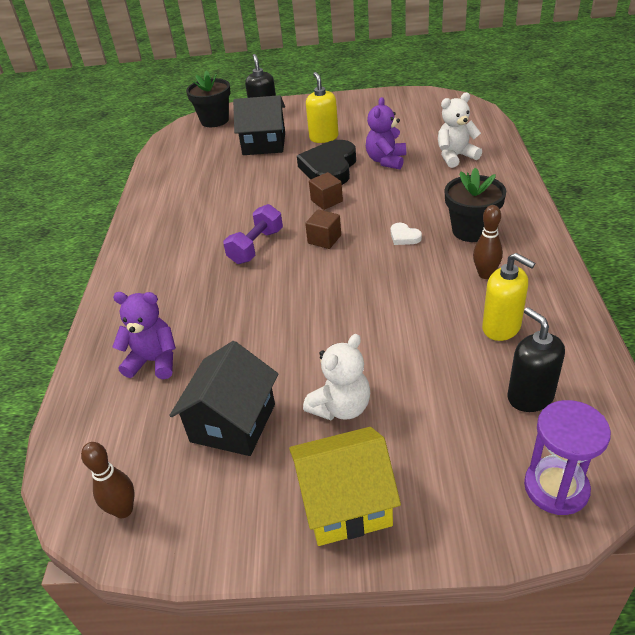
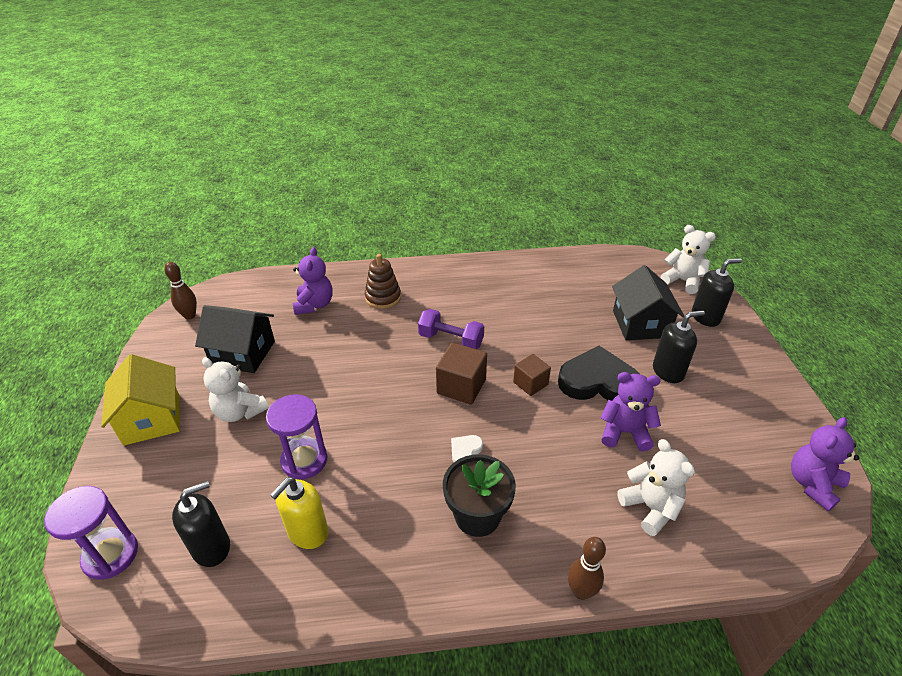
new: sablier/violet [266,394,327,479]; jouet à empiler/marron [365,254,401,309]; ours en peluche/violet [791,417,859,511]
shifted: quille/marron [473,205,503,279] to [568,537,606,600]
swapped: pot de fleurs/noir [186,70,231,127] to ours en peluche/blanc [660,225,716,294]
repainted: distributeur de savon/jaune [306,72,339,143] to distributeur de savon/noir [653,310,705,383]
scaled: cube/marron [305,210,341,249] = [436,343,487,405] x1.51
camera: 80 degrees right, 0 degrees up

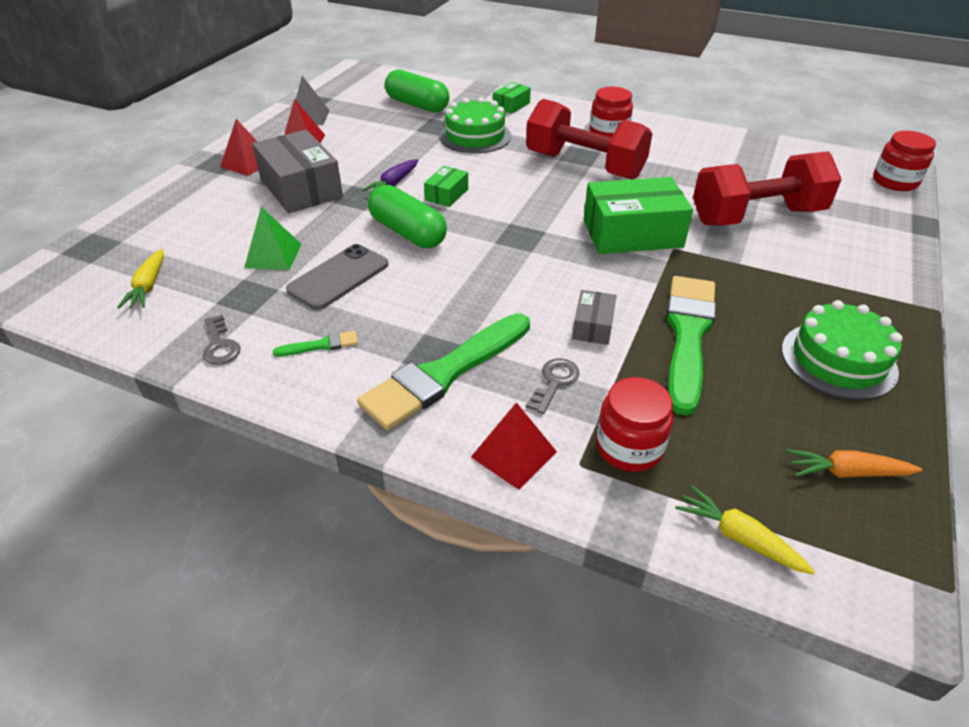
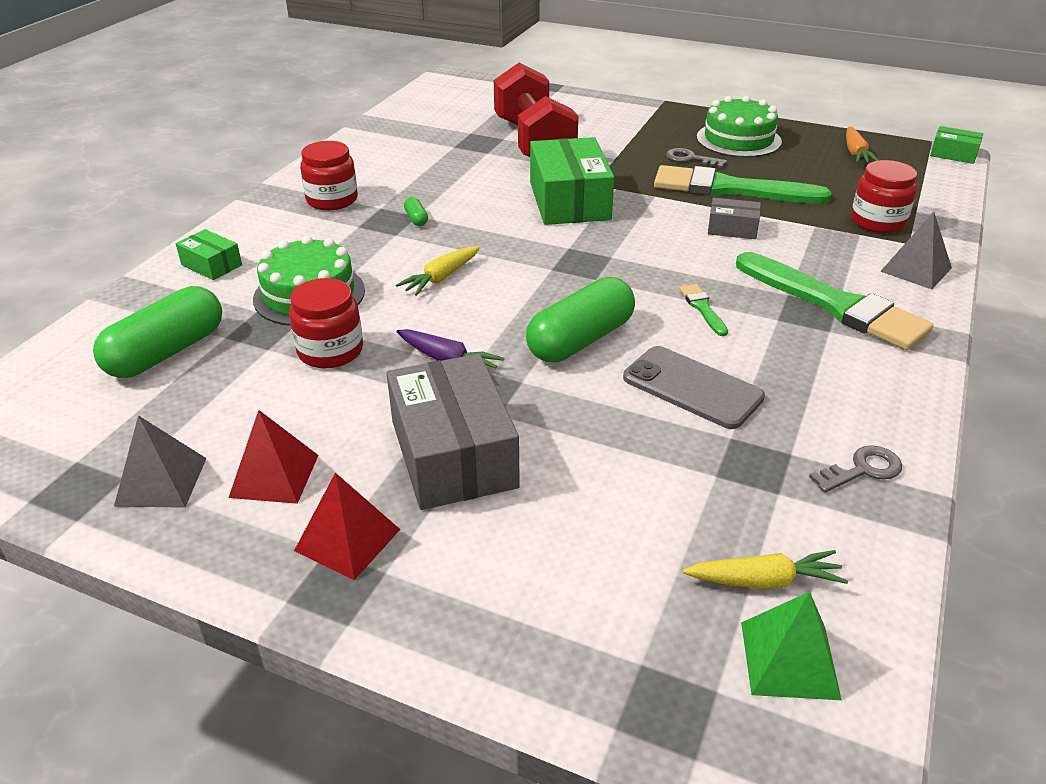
shifted: pyramide/vert [244,207,302,270] to [741,592,842,700]; pinceau/vert [273,331,358,356] to [679,284,728,336]; boîte/vert [424,166,468,207] to [930,126,983,164]; clé/gris [526,358,579,414] to [666,148,727,168]; carotte/jaune [675,485,815,575] to [396,246,480,296]; bocal/rouge [873,131,936,191] to [289,278,363,368]
swapped: haltère/rouge [526,99,652,180] to gélule/vert [404,197,428,226]
repainted: pyramide/rouge [471,402,557,490] to pyramide/gris [880,212,952,289]
rotated: boîte/gris [252,130,343,214] = [386,354,520,510] 75 degrees counterclockwise
camera: 90 degrees left, 5 degrees down

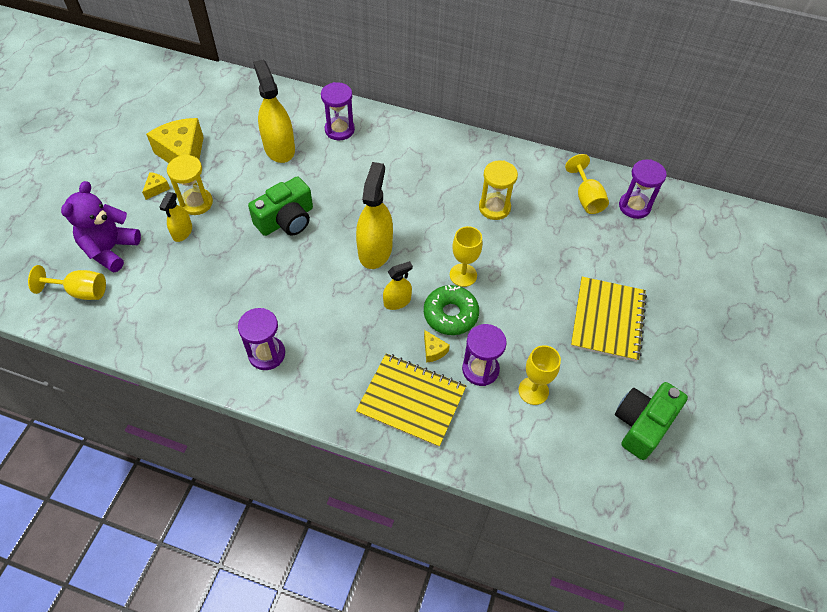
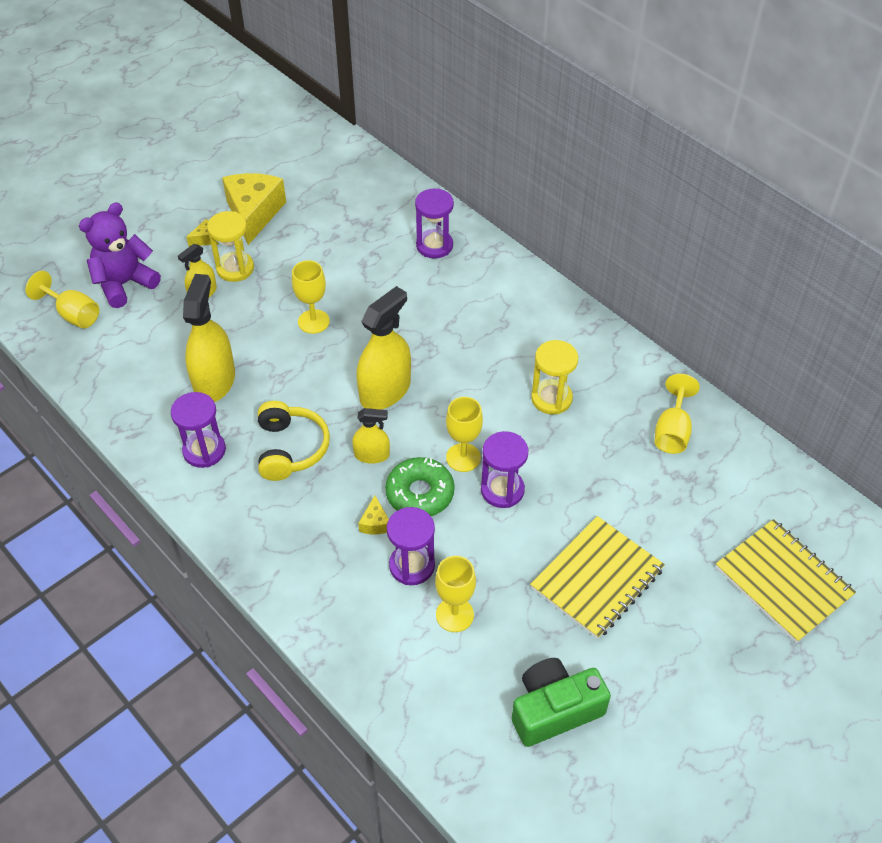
new: casque audio/jaune [258,401,330,481]
shifted: vaporisateur/jaune [253,60,295,163] to [183,274,235,402]; carnet/jaune [356,354,466,448] to [716,519,856,643]; sablier/violet [619,159,667,219] to [481,431,528,508]
swapped: appareil photo/vert [248,177,313,236] to verre à pied/jaune [292,260,330,334]
camera: 30 degrees right, 5 degrees down

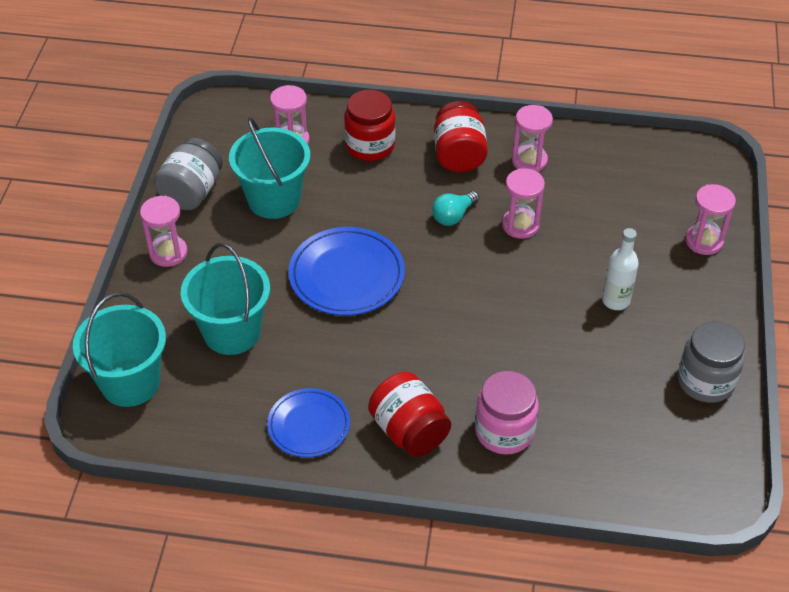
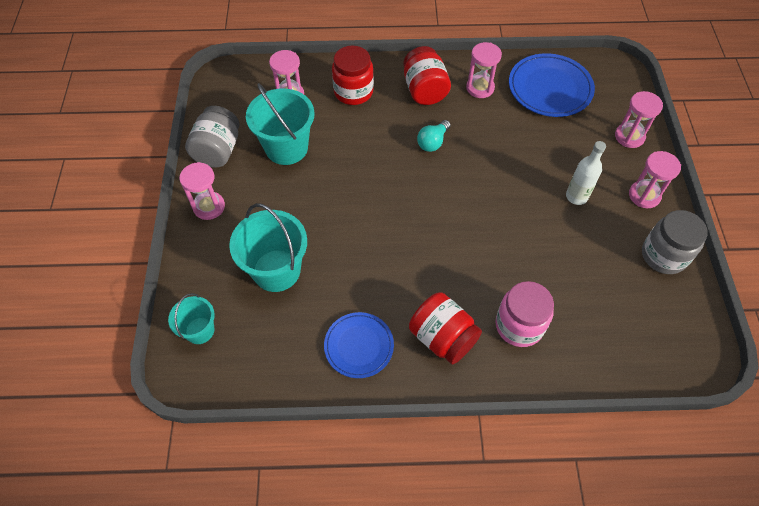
shifted: assiette/bleu [288,227,405,316] to [509,53,595,117]; sablier/rose [502,168,545,239] to [629,151,681,208]
scaled: seau/turquoise [73,292,166,407] = [168,293,215,344] x0.58
camera: 10 degrees left, 10 degrees up

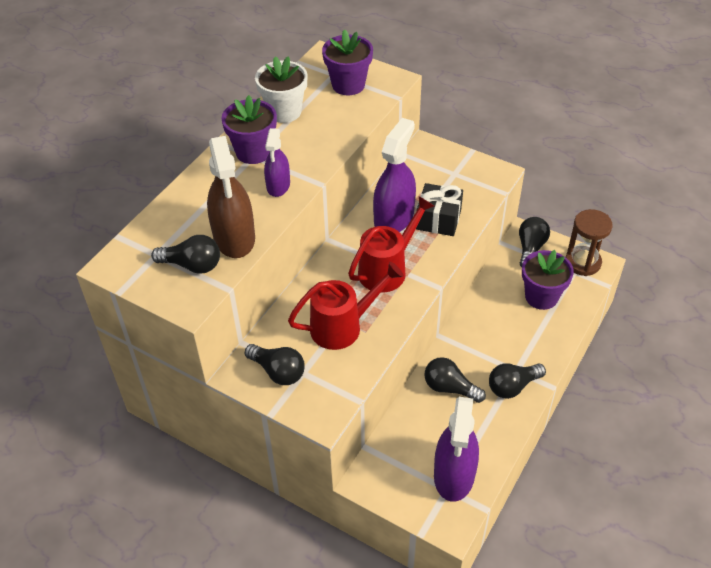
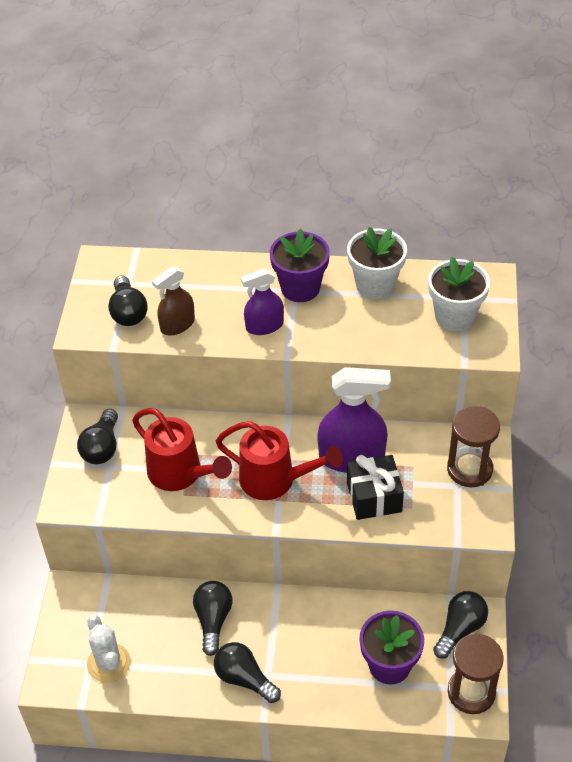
new: sablier/marron [447,406,500,487]
swapped: vaporisateur/violet [434,397,479,502] to cactus/blanc [87,615,131,683]
repainted: pot de fleurs/violet [322,29,373,95] to pot de fleurs/blanc [428,257,490,331]
rotated: ampoule/noir [519,217,550,267] = [433,591,488,659] 45 degrees counterclockwise
scaled: vaporisateur/marron [207,136,255,258] = [152,266,195,335] x0.59
camera: 65 degrees right, 0 degrees up

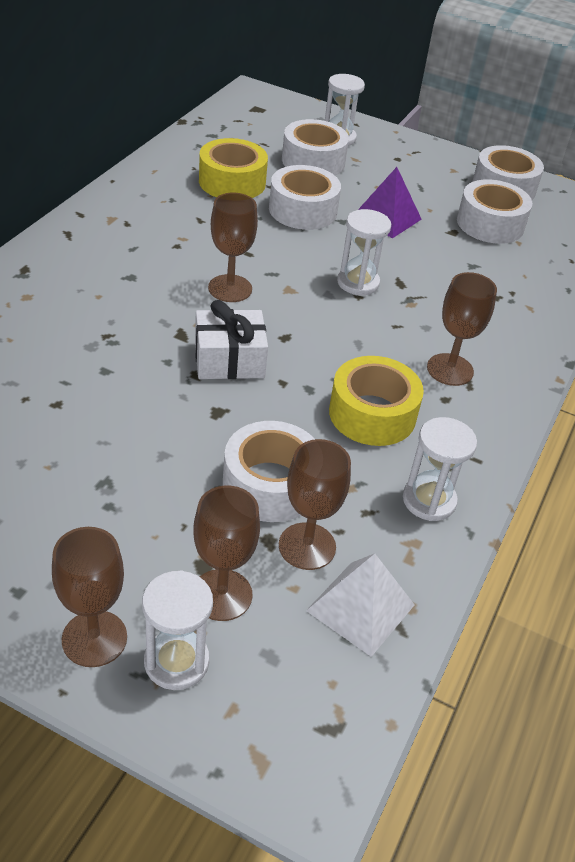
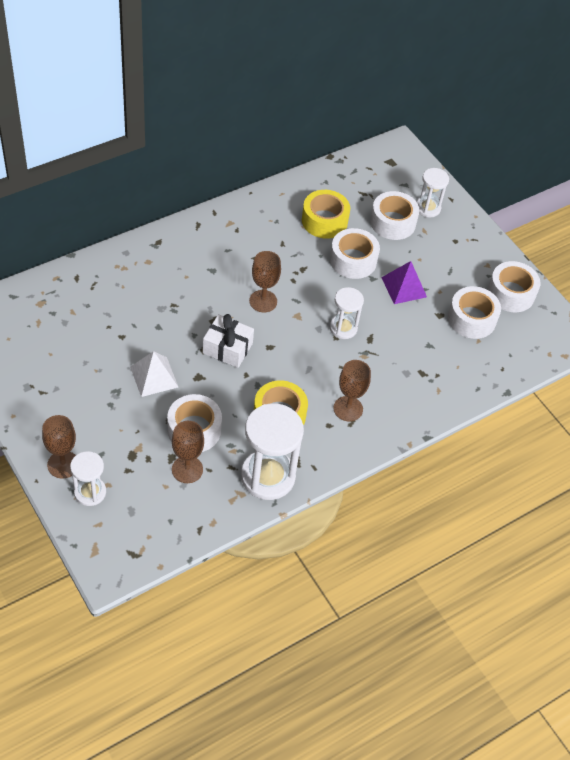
gone: verre à pied/marron [193,486,260,621]
shifted: pyramide/blanc [306,553,415,657] to [130,351,178,397]
scaled: sablier/blanc [403,417,477,521] = [241,403,304,500] x1.76
camera: 30 degrees right, 10 degrees up

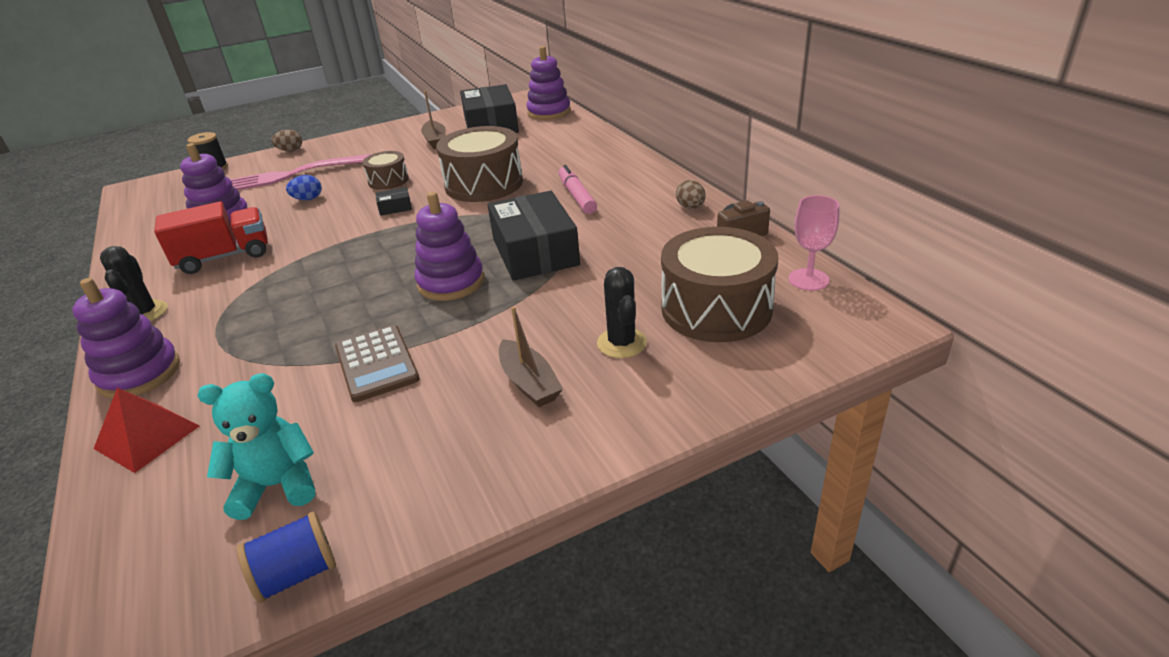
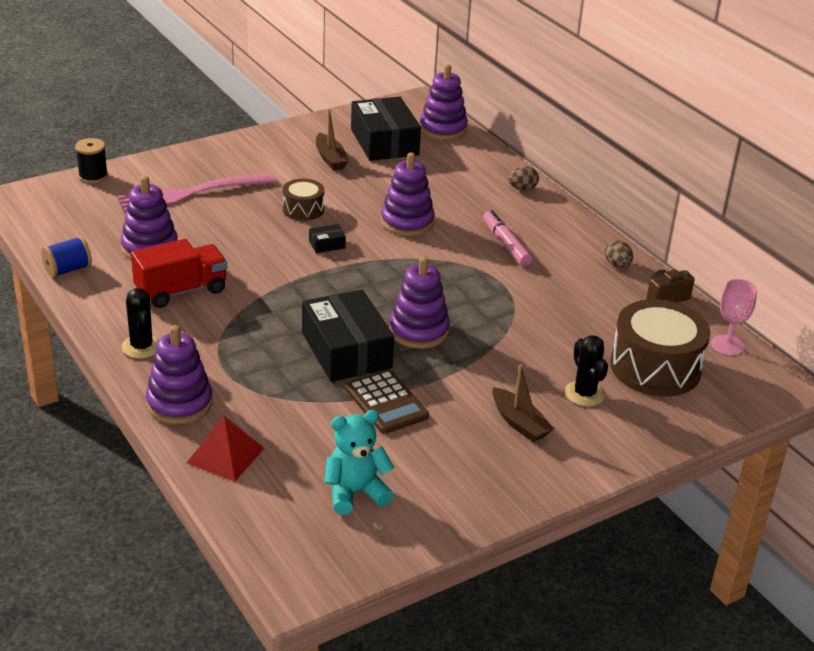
gone: œuf/bleu [286,175,322,200]
shifted: bobine/bleu [237,512,336,603] to [41,236,92,278]; œuf/marron [271,129,302,152] to [508,167,539,190]; boîte/noir [488,191,580,280] to [302,289,394,382]
swapped: tambour/marron [436,126,523,202] to jouet à empiler/violet [381,152,435,236]
camera: 10 degrees left, 0 degrees up

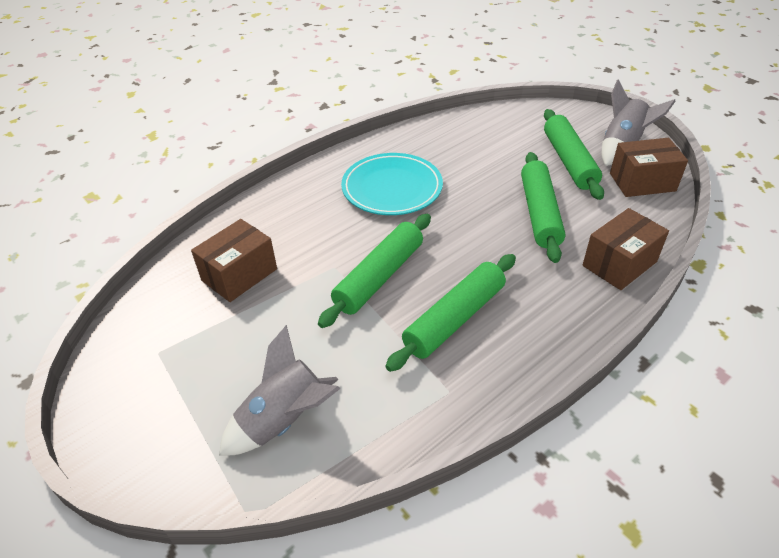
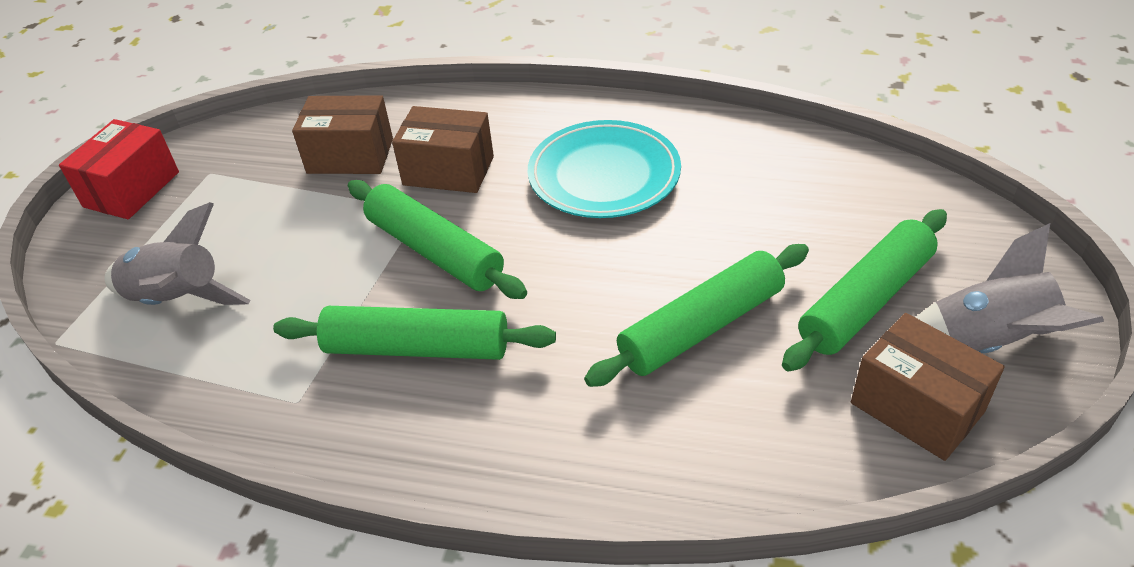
new: boîte/rouge [59,119,179,219]
shifted: boîte/marron [582,208,669,290] to [392,106,494,193]
rotated: rouleau à pâtisserie/vert [318,214,431,328] = [348,180,527,299] 45 degrees clockwise
camera: 55 degrees right, 0 degrees up

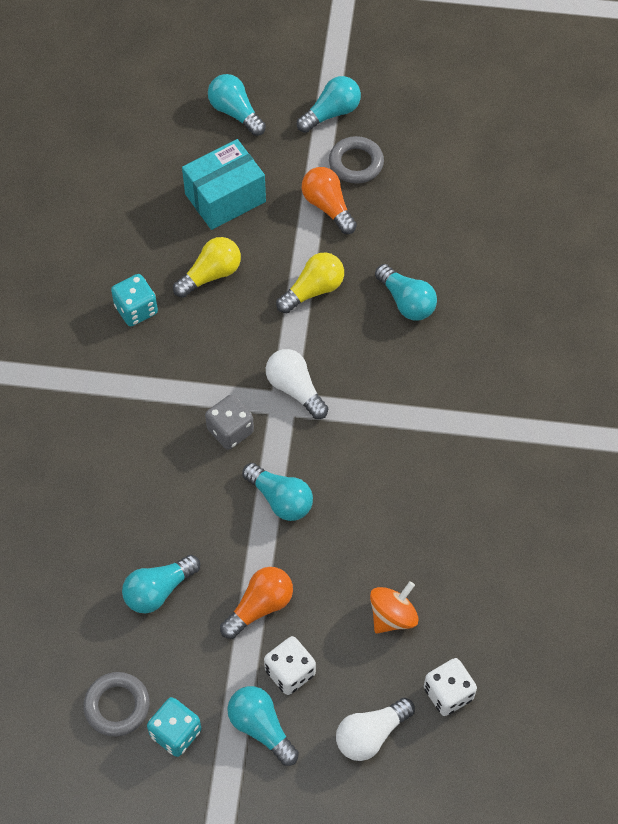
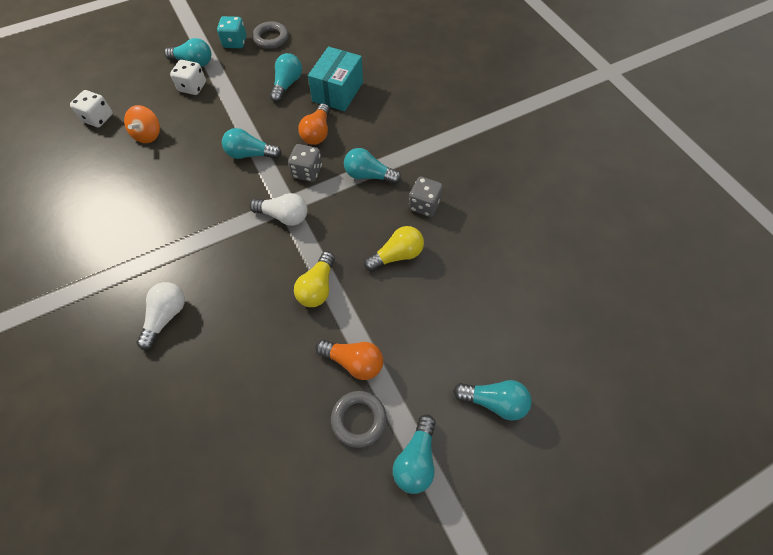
shifted: boîte/turquoise [182,139,266,230] to [308,46,363,111]; ampoule/orange [220,567,293,639] to [298,103,330,145]; ampoule/blanc [336,698,415,761] to [137,282,185,350]; ampoule/turquoise [375,264,437,321] to [344,148,401,184]
repainted: dé/turquoise [111,274,158,326] to dé/gris [409,177,443,217]
rotated: ampoule/jaune [173,237,241,298] = [364,226,424,272] 135 degrees counterclockwise
camera: 145 degrees right, 0 degrees up

